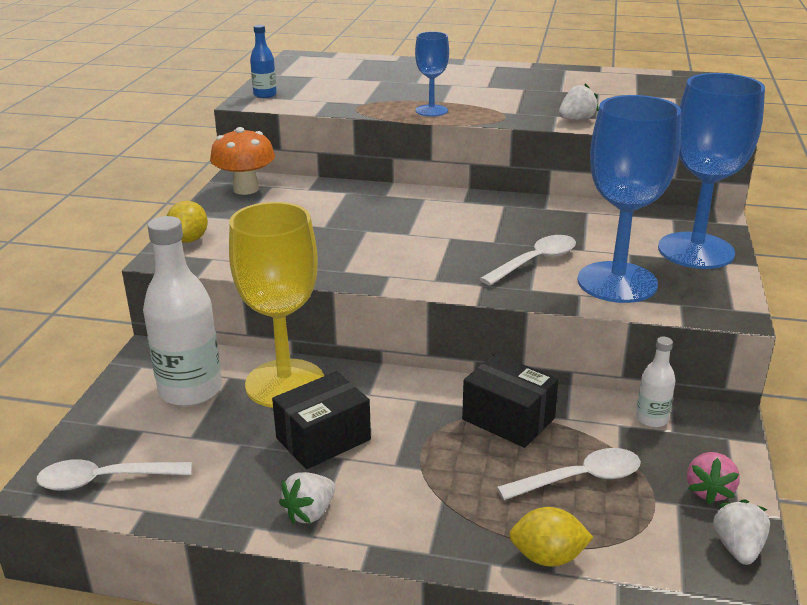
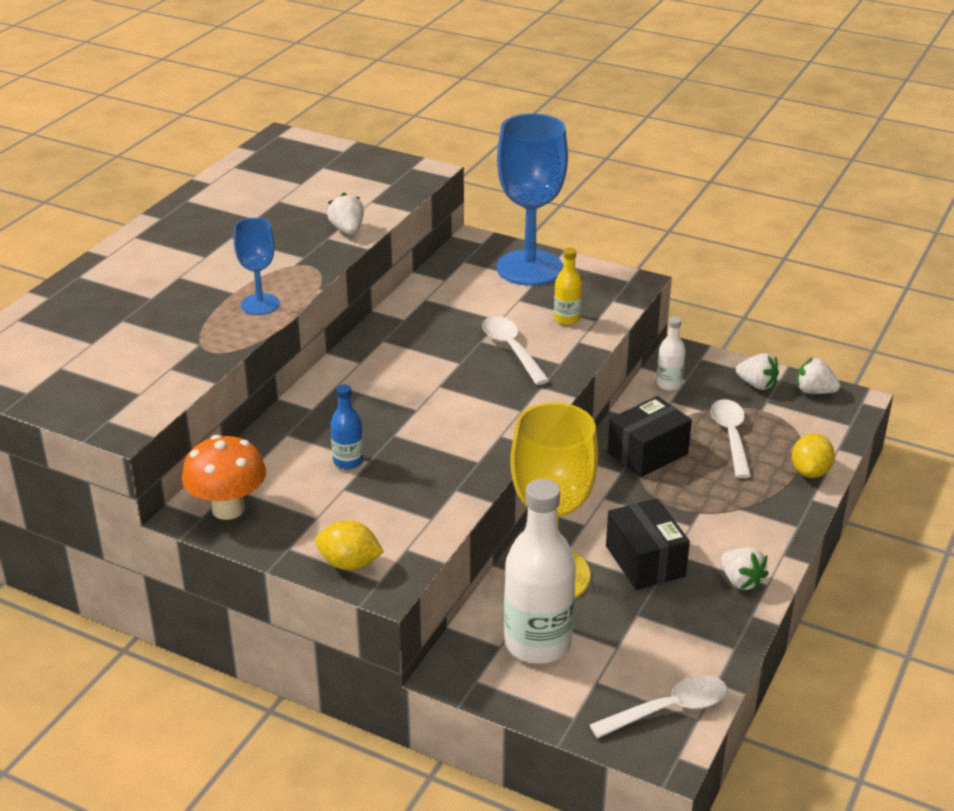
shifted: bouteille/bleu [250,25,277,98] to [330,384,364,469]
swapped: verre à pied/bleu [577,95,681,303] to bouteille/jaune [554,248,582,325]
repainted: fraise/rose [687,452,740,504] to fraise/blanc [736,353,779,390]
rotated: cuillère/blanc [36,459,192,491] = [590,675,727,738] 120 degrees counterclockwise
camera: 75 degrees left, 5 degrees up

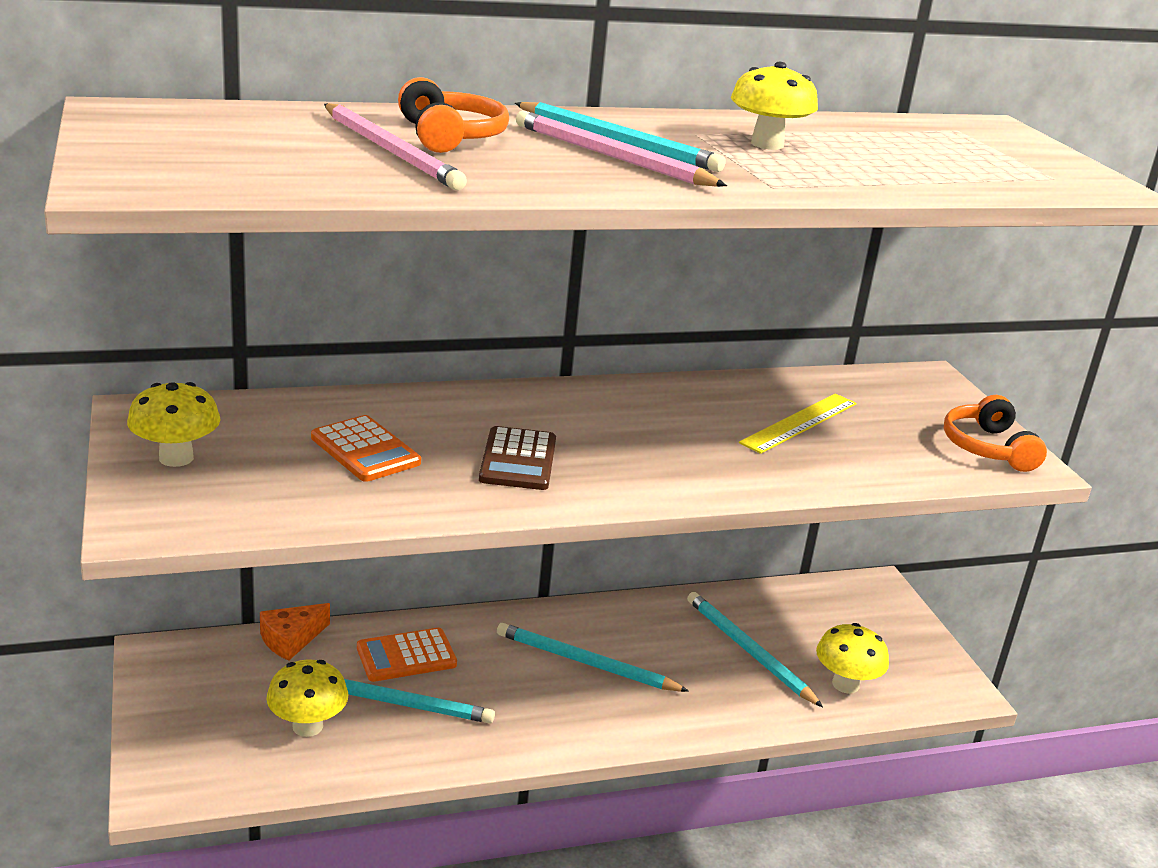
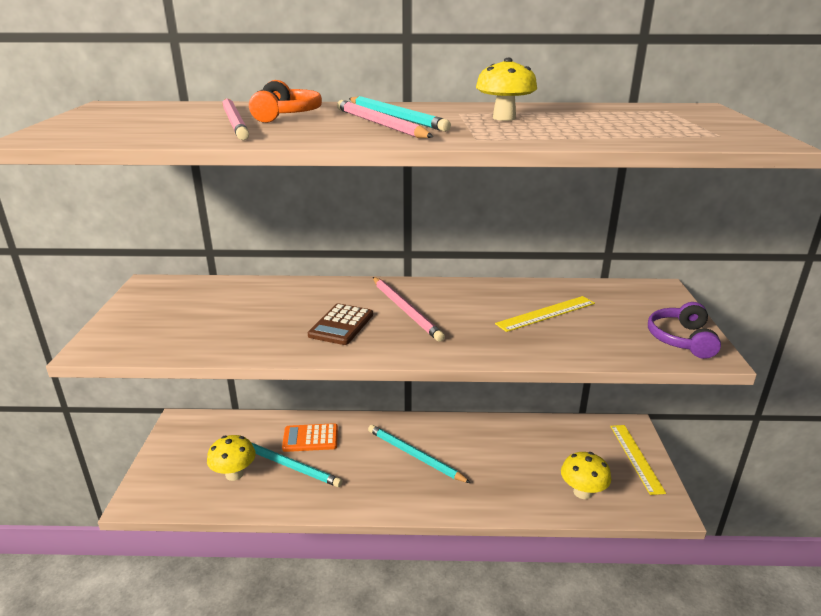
gone: champignon/jaune [127,382,220,467]; fromage/orange [260,603,330,661]; calculatrice/orange [311,415,421,482]; crayon/turquoise [687,592,823,707]
new: crayon/rose [373,277,445,342]; règle/jaune [610,425,666,495]
repainted: casque audio/orange [944,395,1047,472] to casque audio/violet [648,302,721,359]
camera: 20 degrees right, 0 degrees up

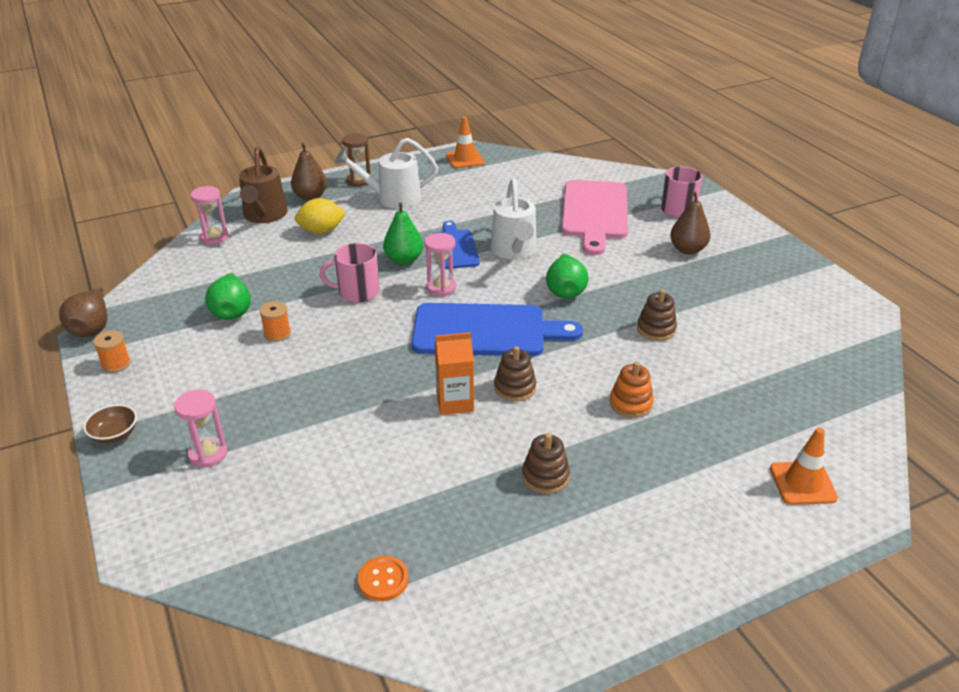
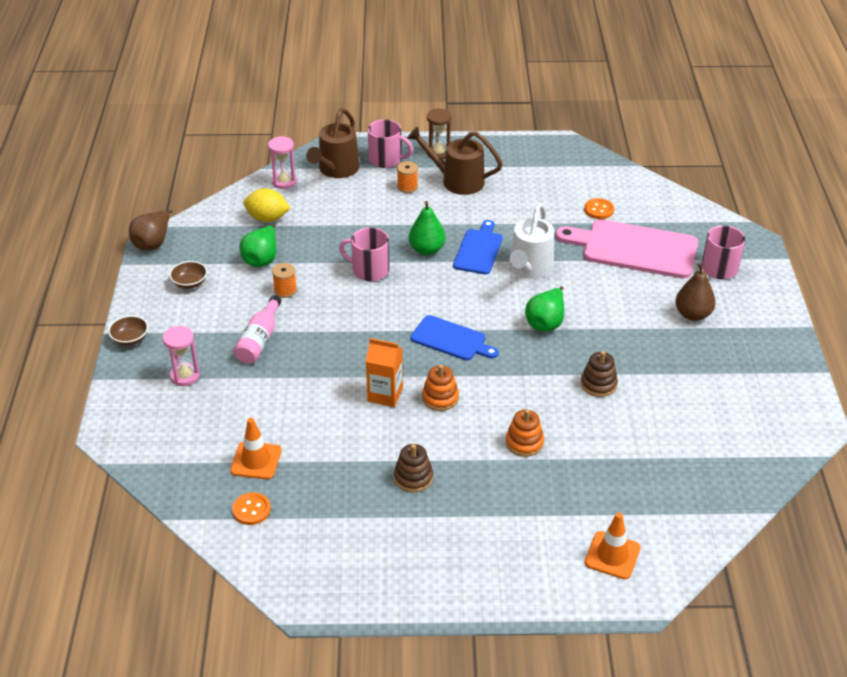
gone: sablier/rose [425,233,456,296]
new: bol/marron [169,261,207,289]; bouteille/rose [234,295,281,364]; bouton/orange [584,198,614,219]
shifted: bobine/orange [93,330,131,373] to [397,161,418,193]; citron/jaune [295,198,346,234] to [243,188,290,222]; cône de chantier/orange [446,117,485,168] to [230,418,282,479]
swapped: poire/marron [291,143,327,201] to tasse/rose [368,119,413,168]
repainted: arrosoir/blanc [335,138,438,209] to arrosoir/marron [407,127,503,195]; jouet à empiler/marron [494,346,536,401] to jouet à empiler/orange [422,365,459,411]
rotated: planche à découper/rose [561,180,628,255] = [556,219,698,279] 75 degrees clockwise
scaled: planche à découper/bleu [412,303,583,356] = [410,315,499,360] x0.59
camera: 25 degrees right, 5 degrees up

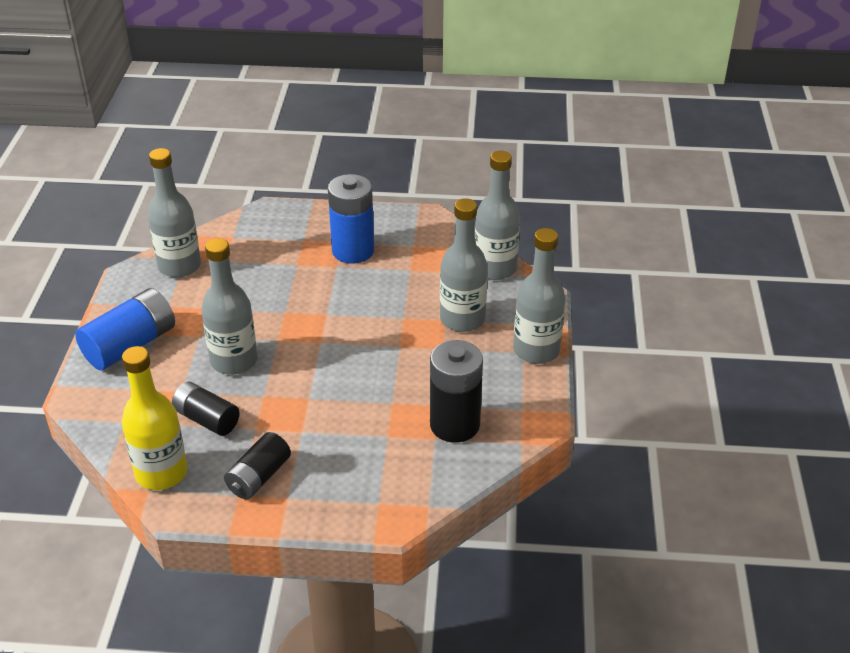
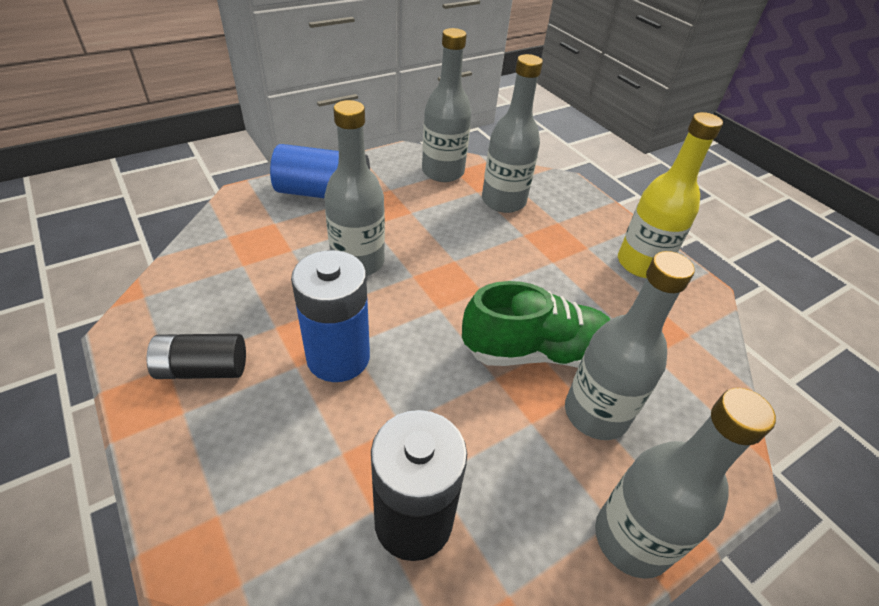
gone: pile/noir [172,382,240,436]
new: chaussure/vert [462,281,611,368]
shifted: bouteille/jaune [122,346,188,490] to [618,112,723,278]; pile/bleu [328,174,374,264] to [291,250,370,382]; bouteille/gris [475,150,520,280] to [482,54,543,213]
camera: 50 degrees right, 5 degrees up

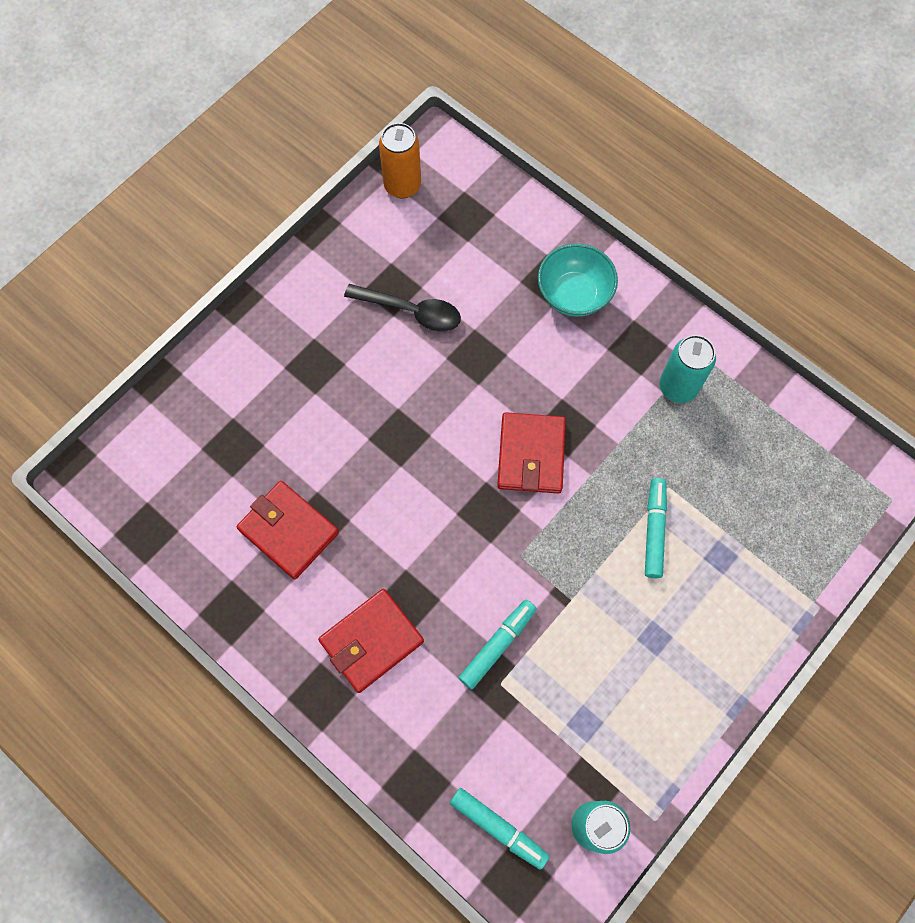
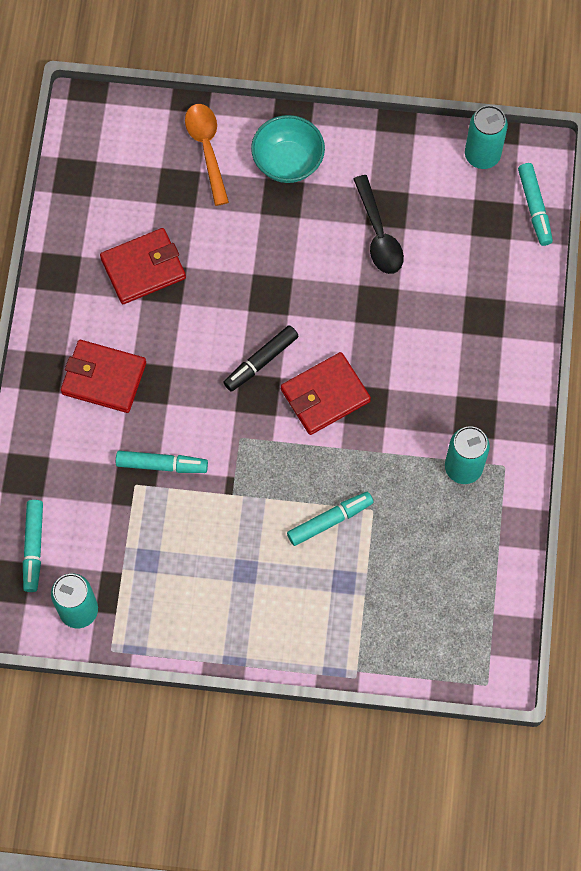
new: cuillère/orange [185,104,229,206]; feutre/noir [223,325,299,392]; feutre/turquoise [518,163,553,246]
shifted: bol/turquoise [538,243,618,317] to [251,115,325,183]
repainted: canette/orange [379,123,421,199] to canette/turquoise [465,105,508,169]
rotated: portefeuille/rouge [236,481,339,579] = [100,228,186,304] 60 degrees clockwise
camera: 55 degrees right, 0 degrees up

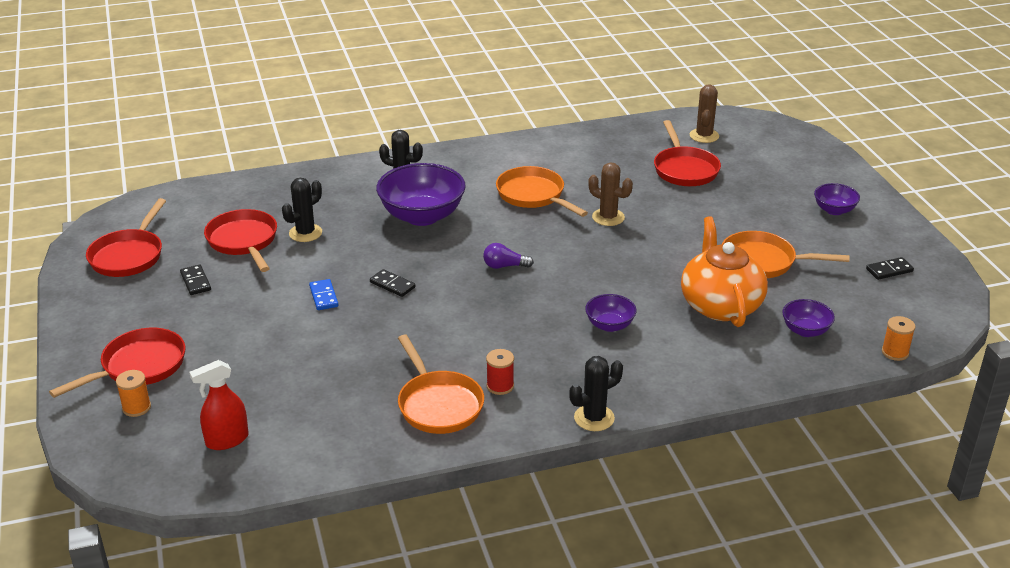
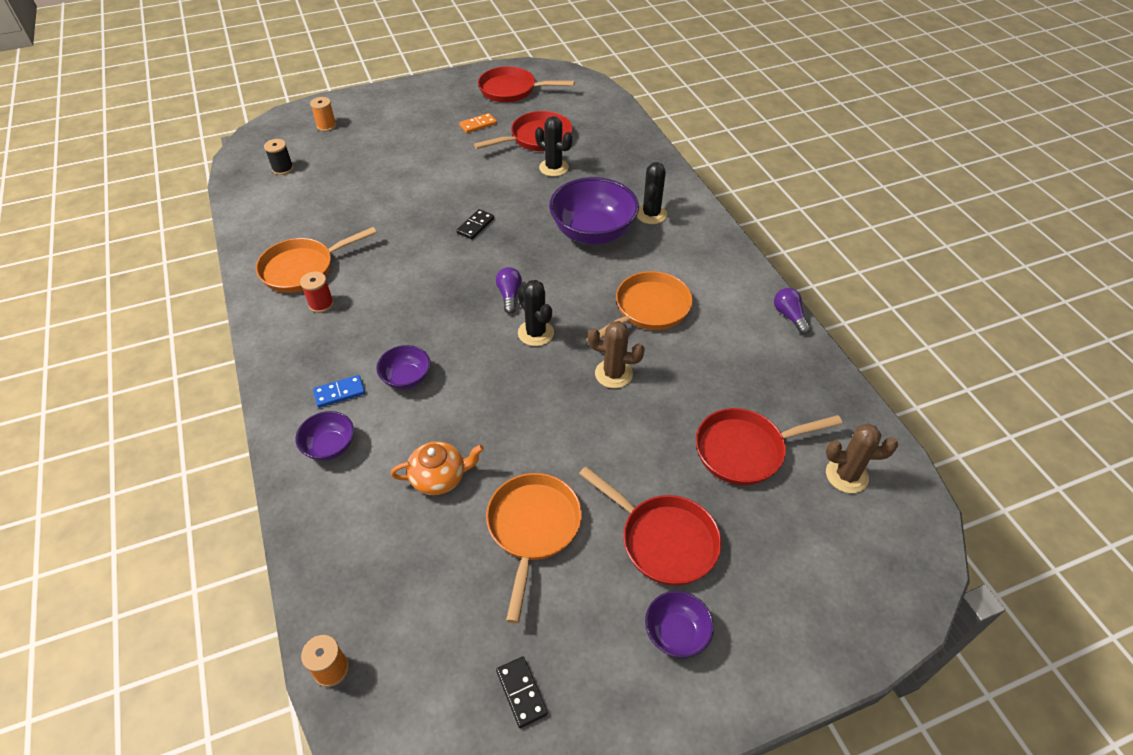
new: ampoule/violet [774,288,811,334]
shifted: poêle/rouge [49,328,186,398] to [579,466,722,586]; domino/bleu [309,279,338,310] to [313,375,365,408]; cactus/noir [569,356,623,431] to [517,280,554,346]; bol/violet [782,299,835,337] to [295,411,354,461]
swapped: vaporisateur/rouge [189,360,249,450] to bobine/noir [264,139,293,175]
repainted: domino/noir [180,265,211,295] to domino/orange [459,113,497,133]
rotated: cactus/marron [588,162,633,226] = [588,321,645,388] 75 degrees clockwise
scaled: théière/orange [681,216,768,327] = [391,441,484,495] x0.57
camera: 85 degrees right, 15 degrees up

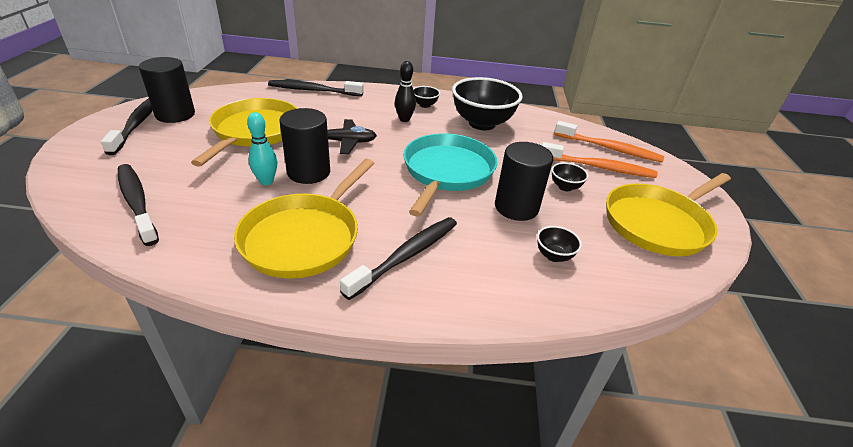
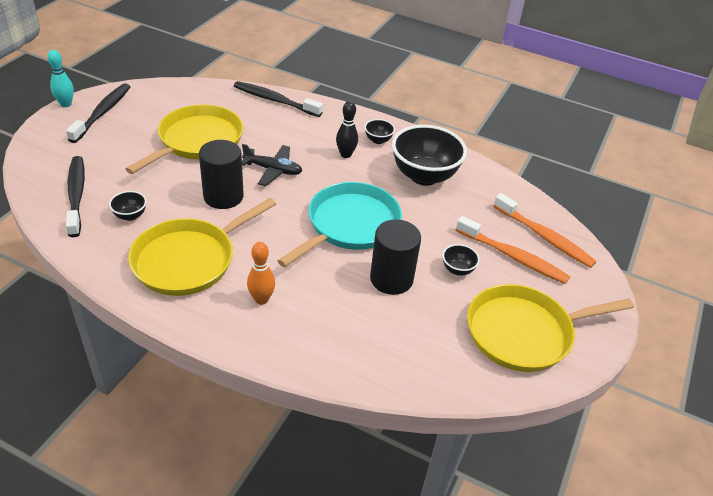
gone: cylindre/noir [139,57,195,123]
shifted: quille/turquoise [247,112,277,185] to [47,50,74,107]; bol/noir [537,226,582,262] to [109,191,147,221]
swapped: brosse à dents/noir [340,217,457,300] to quille/orange [247,242,275,305]
camera: 20 degrees right, 5 degrees up

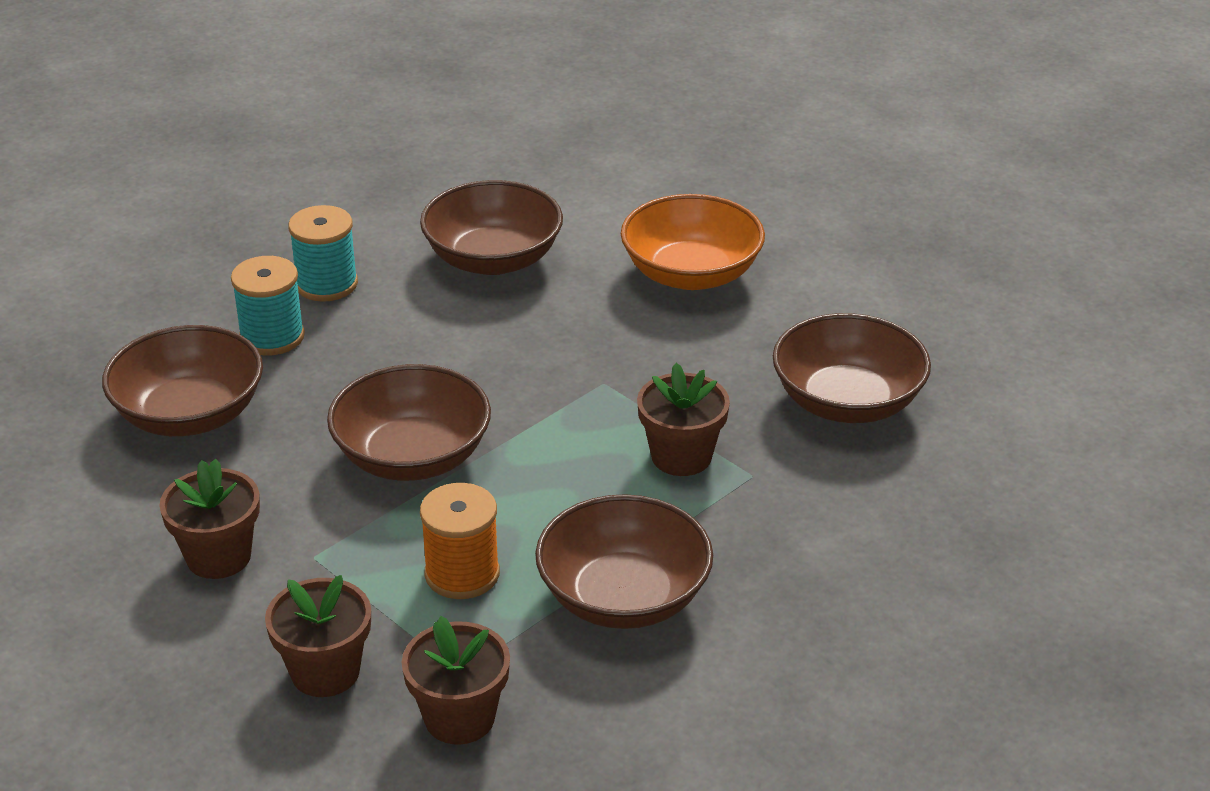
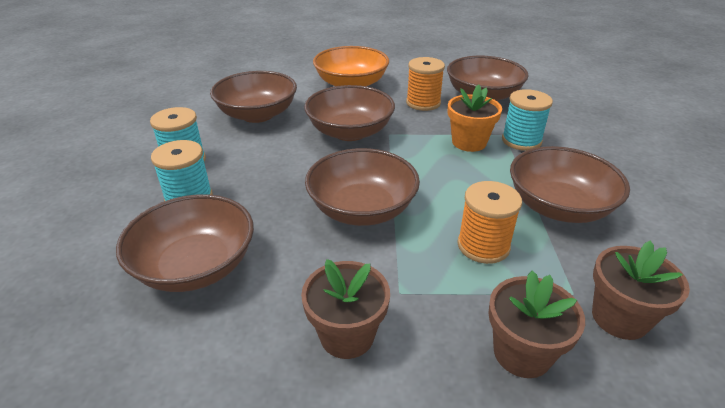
new: bol/marron [304,85,395,141]; bobine/orange [406,57,445,111]; bobine/turquoise [502,89,553,151]
repainted: pot de fleurs/marron [637,363,730,476] to pot de fleurs/orange [448,85,502,152]
camera: 45 degrees left, 0 degrees up

